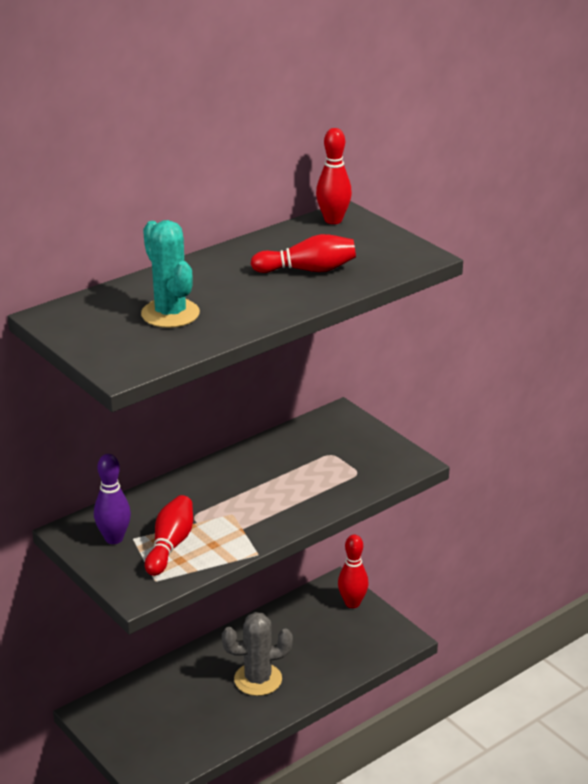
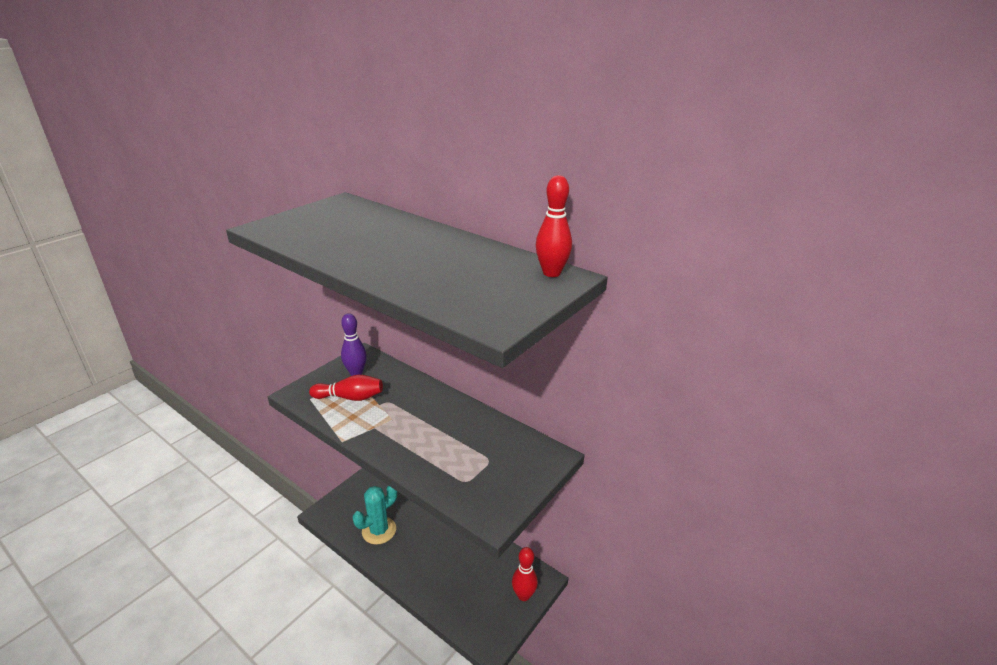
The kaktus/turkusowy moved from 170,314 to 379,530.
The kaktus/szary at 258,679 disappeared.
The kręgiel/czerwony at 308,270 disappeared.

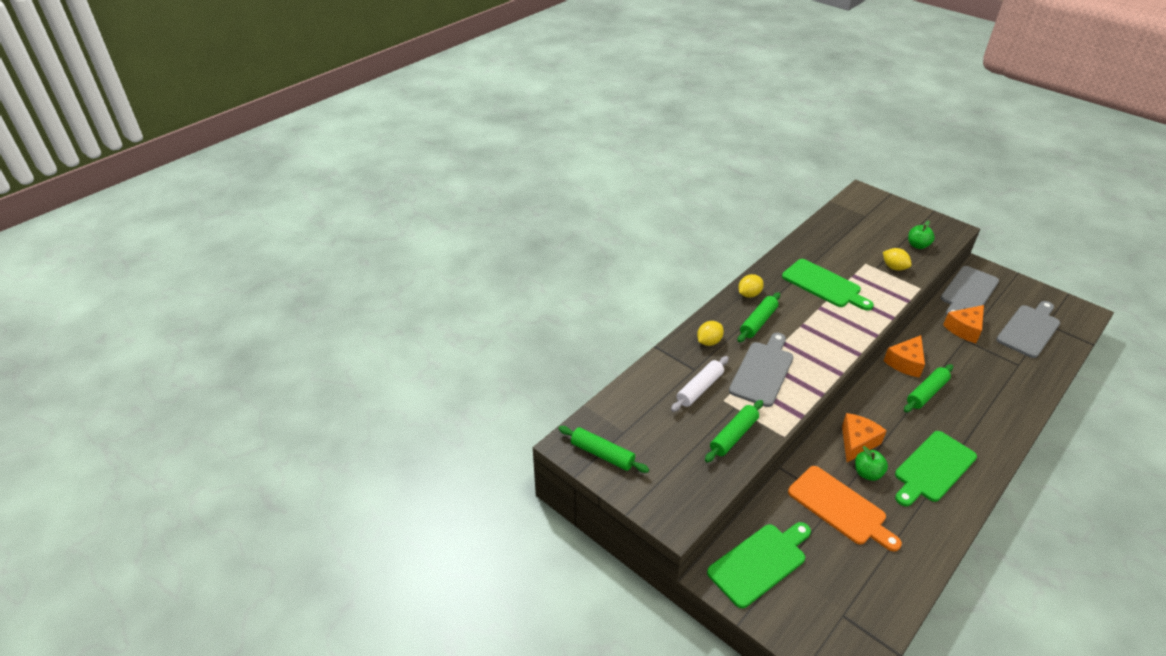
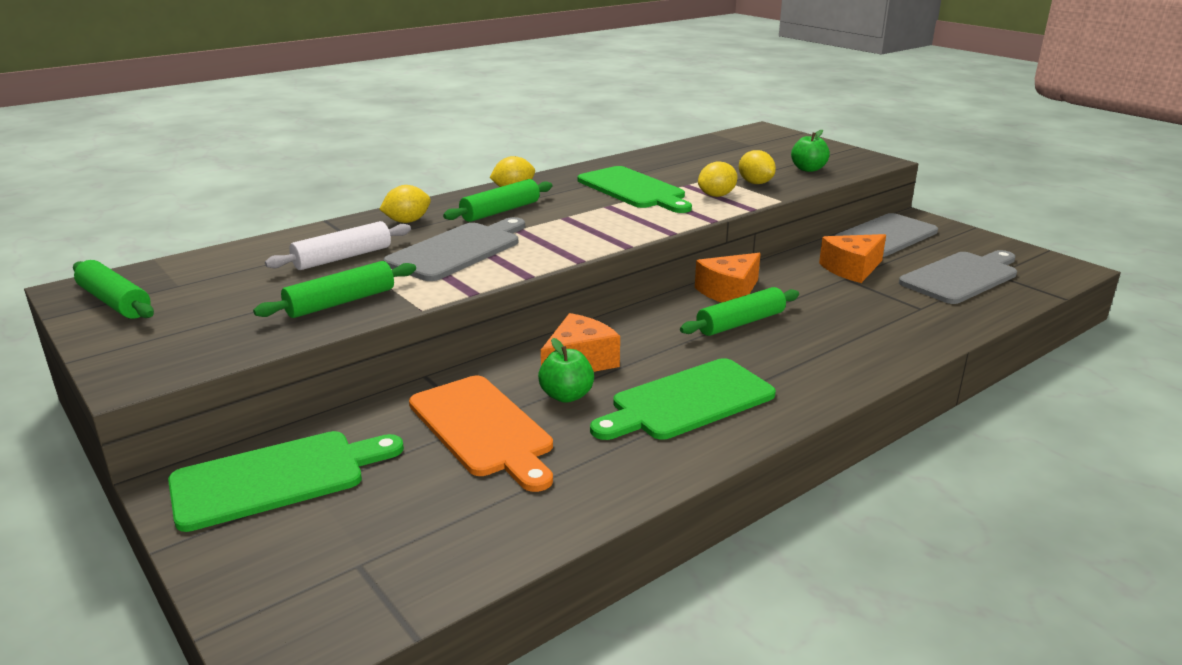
The cytryna/żółty at 716,195 appeared.

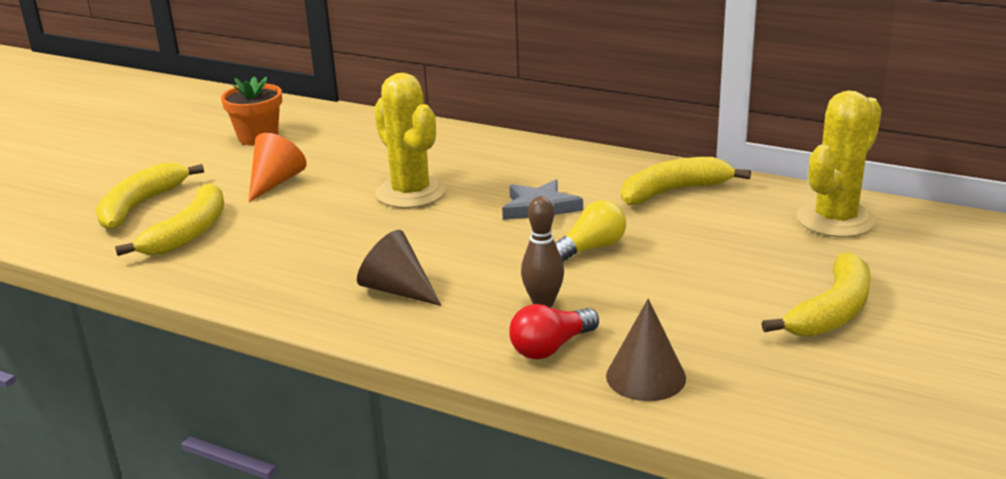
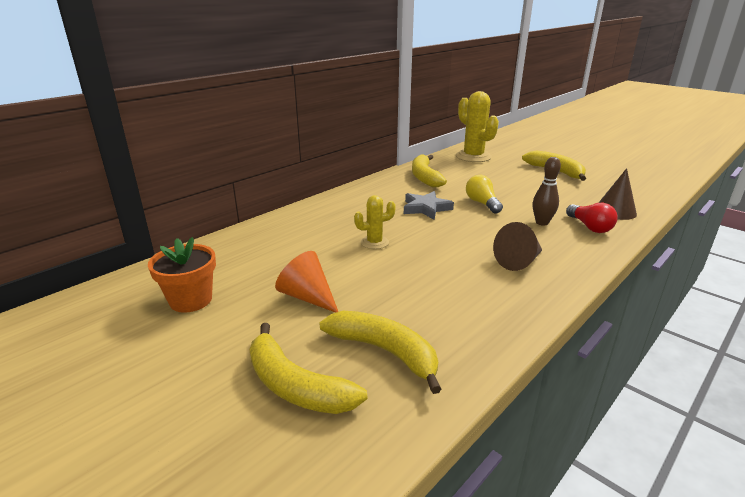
The kaktus/żółty at 411,193 changed to 0.53 times the size.

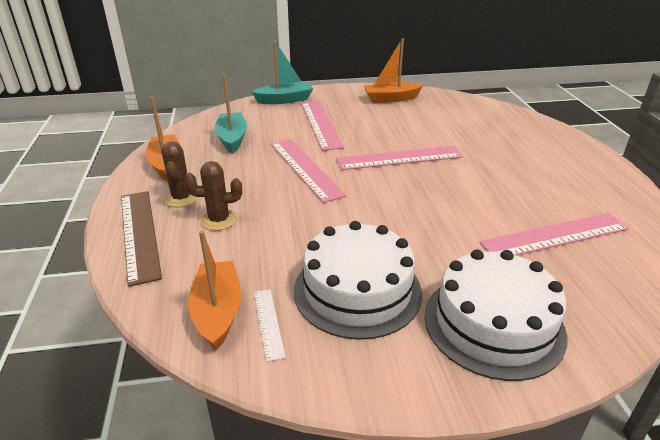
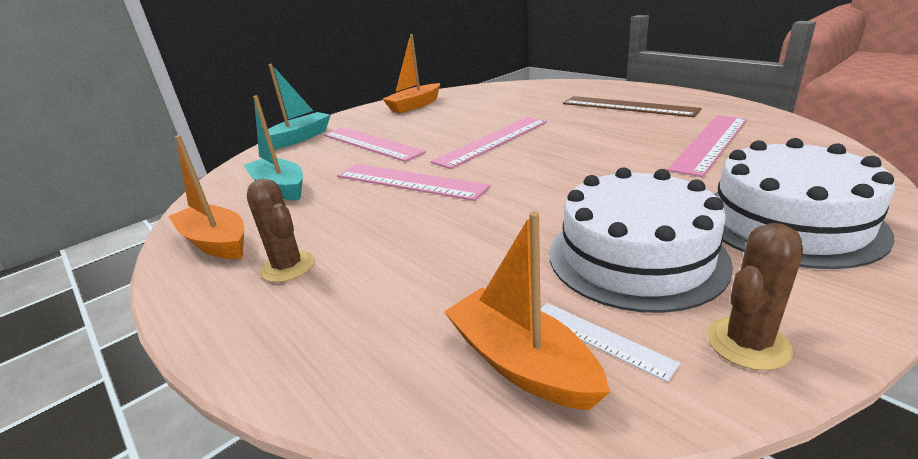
The linijka/brązowy moved from 139,234 to 628,106.
The kaktus/brązowy moved from 219,220 to 747,343.

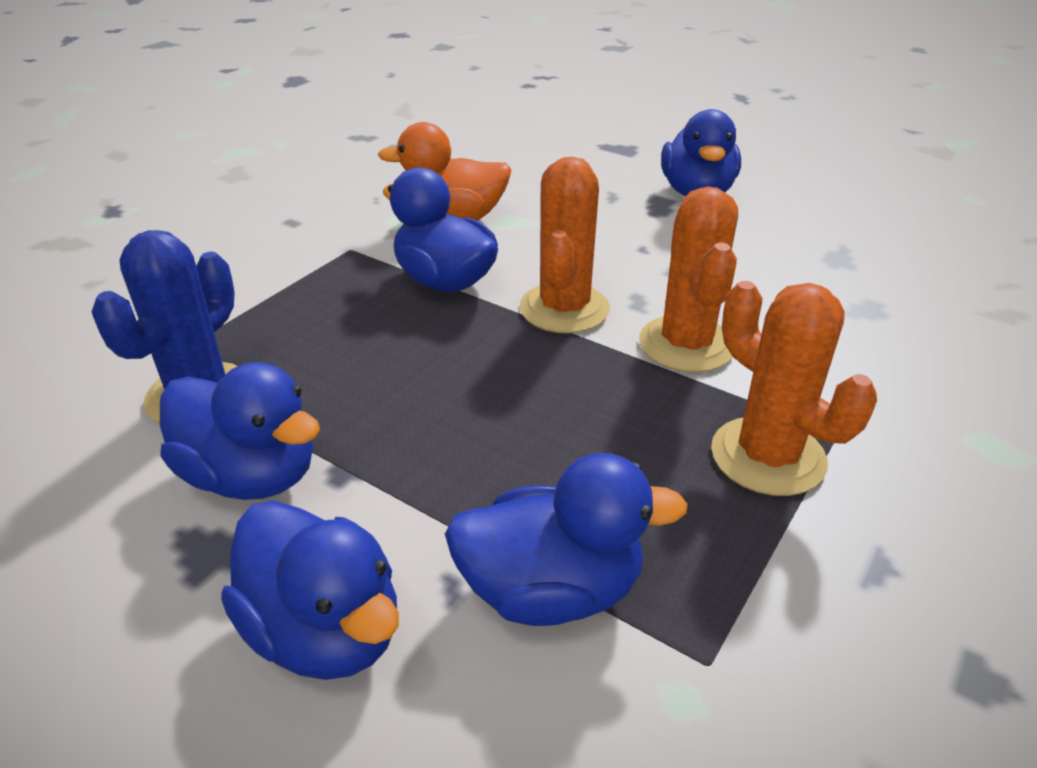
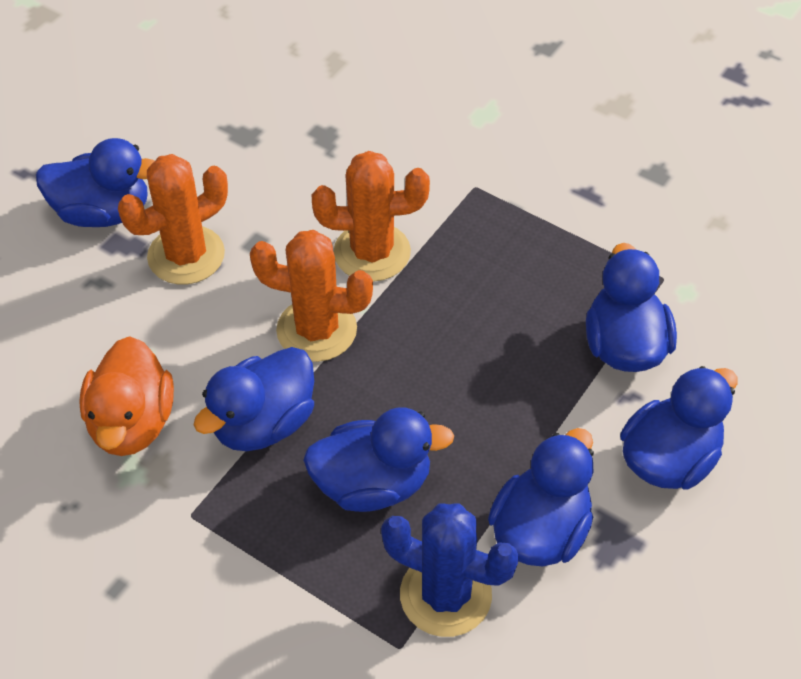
The kaktus/pomarańczowy moved from 768,456 to 186,255.
The kaczka/niebieski at 373,484 appeared.

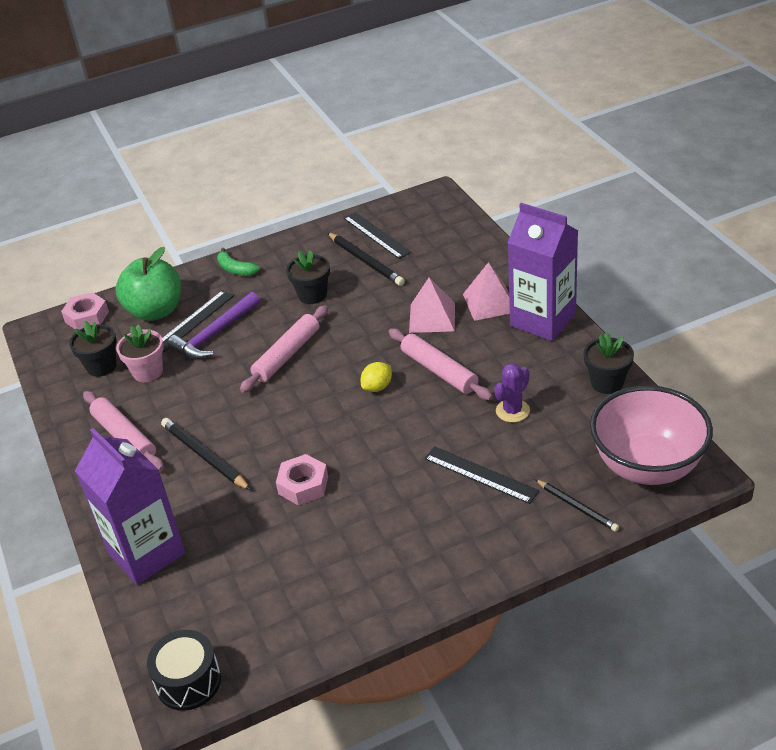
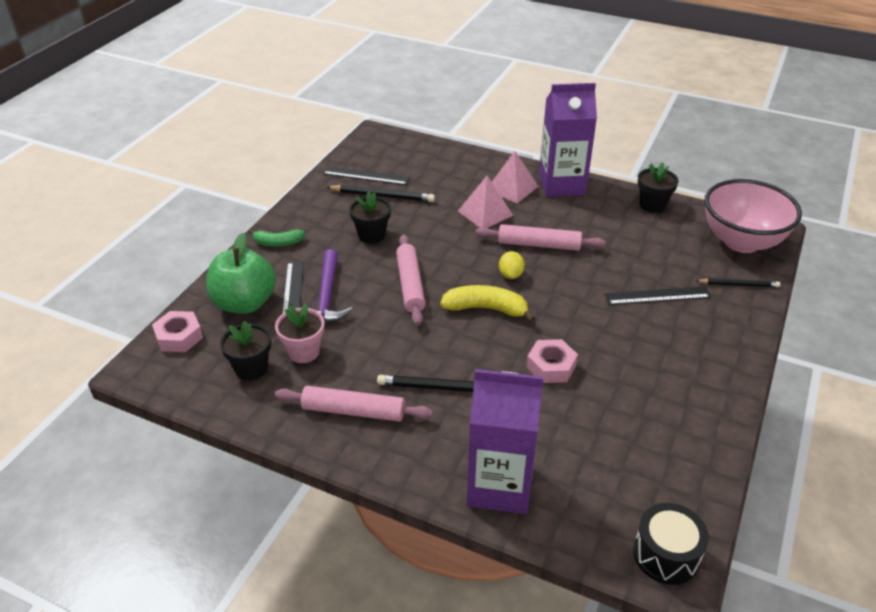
The kaktus/fioletowy at 512,411 disappeared.
The banan/żółty at 486,309 appeared.

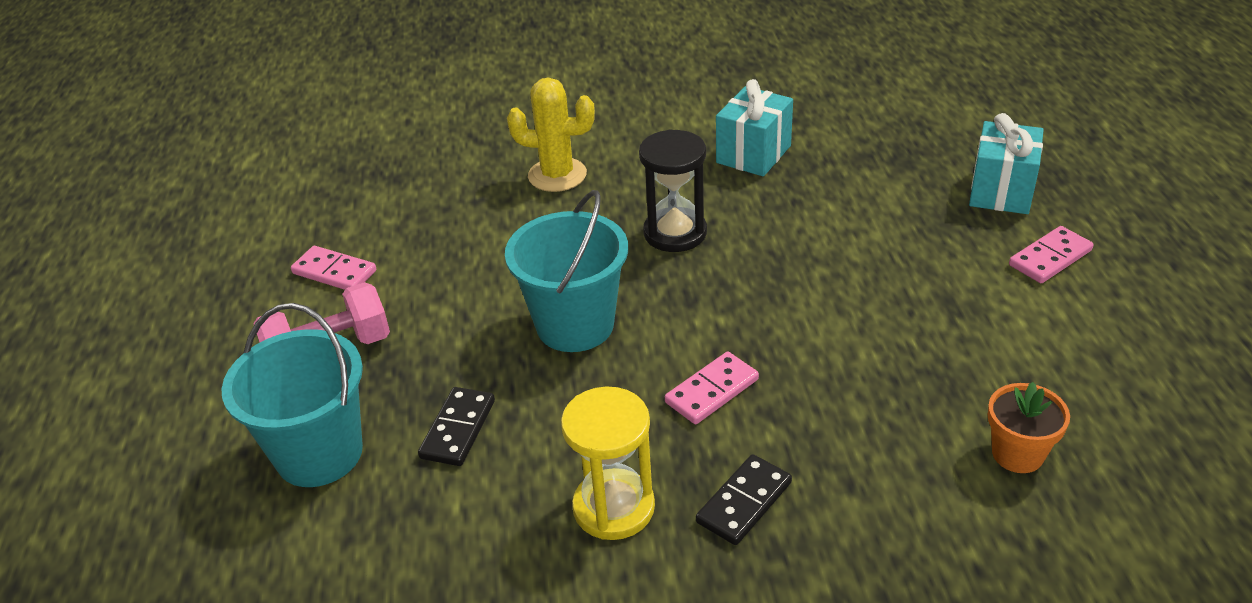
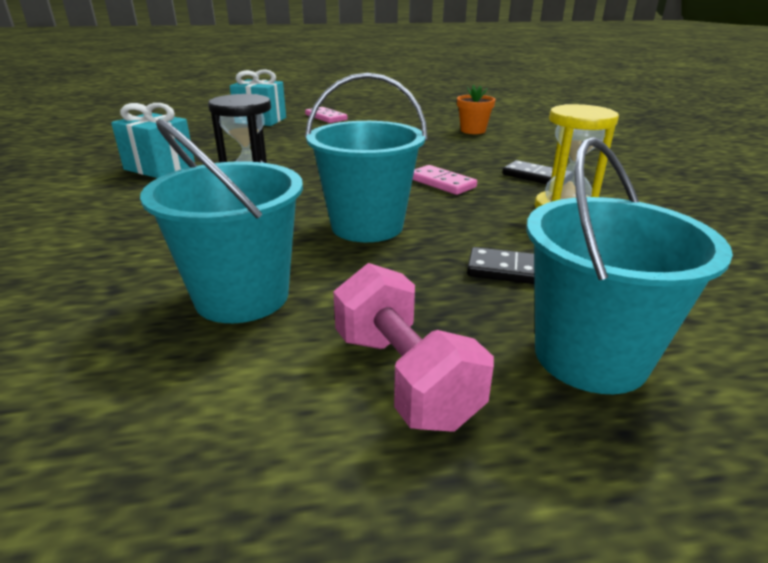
The kostka domina/różowy at 334,272 disappeared.
The kaktus/żółty at 557,175 disappeared.
The wiadro/turkusowy at 242,296 appeared.

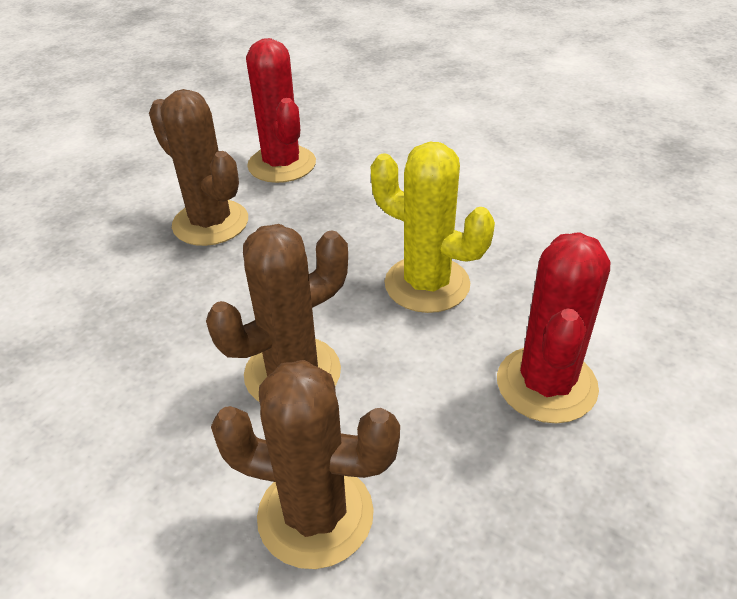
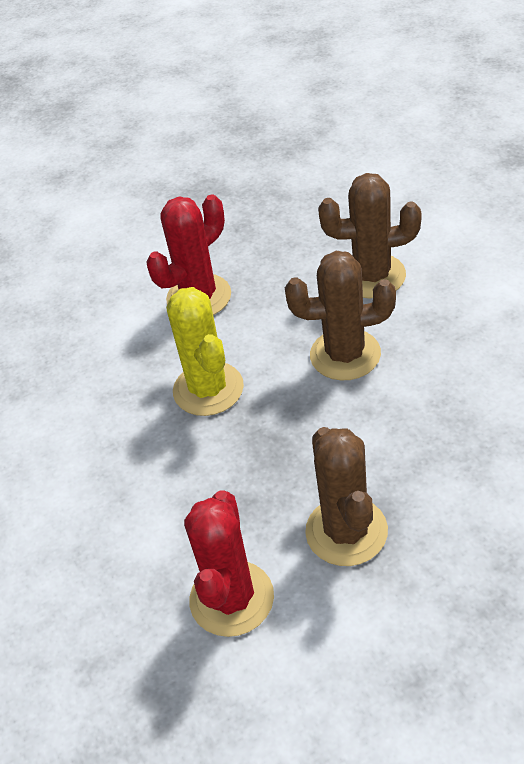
The kaktus/brązowy at 315,515 turned 45 degrees counterclockwise.

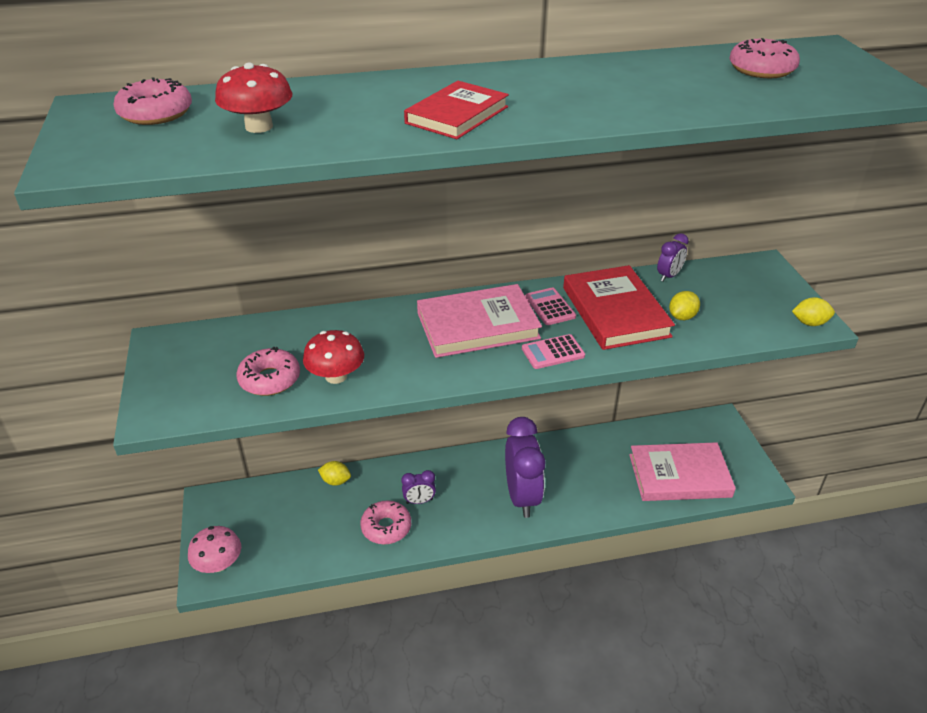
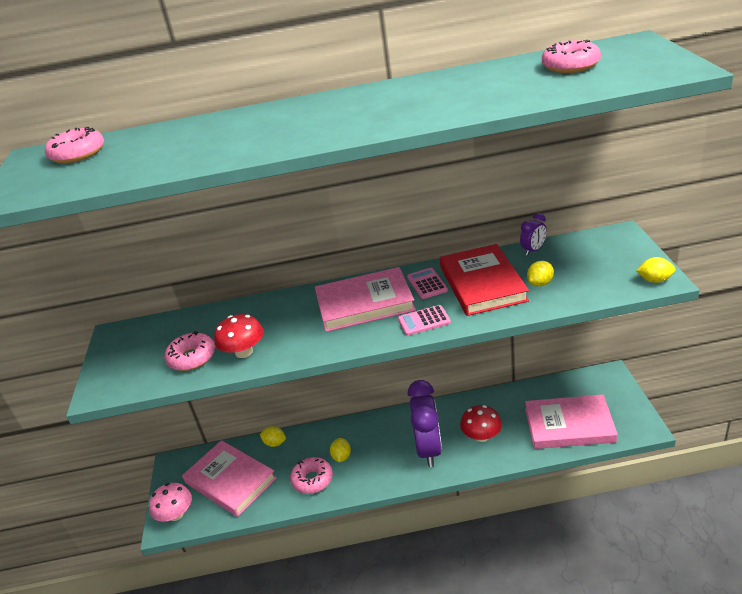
The grzyb/czerwony moved from 259,127 to 481,436.
The budzik/fioletowy at 419,501 was replaced by the cytryna/żółty at 341,457.
The książka/czerwony at 457,115 disappeared.
The książka/różowy at 230,480 appeared.

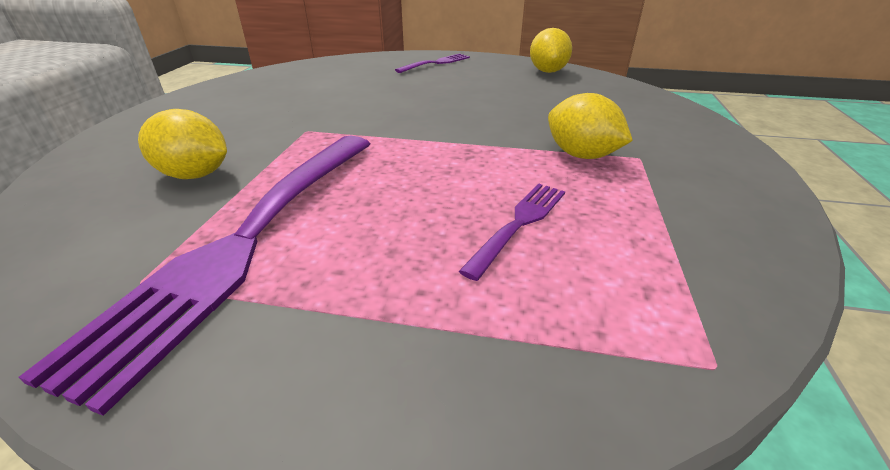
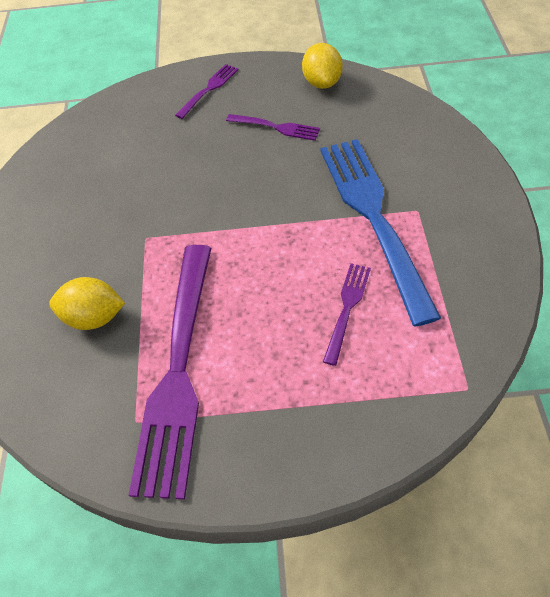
The cytryna/żółty at 581,155 was replaced by the widelec/niebieski at 374,218.
The widelec/fioletowy at 275,127 appeared.

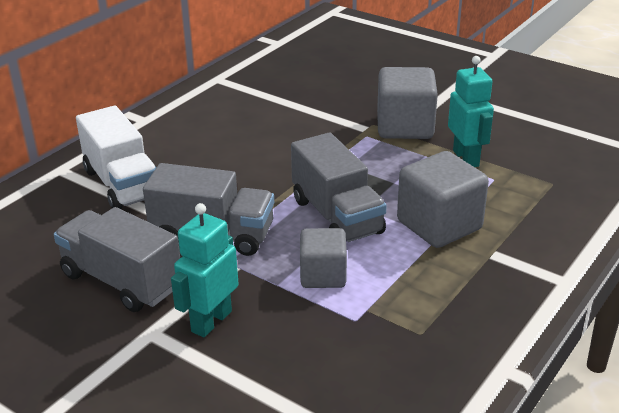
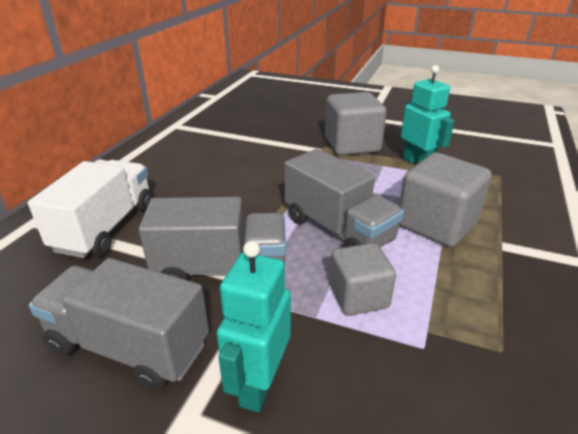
The ciężarówka/biały at 122,184 turned 120 degrees counterclockwise.

